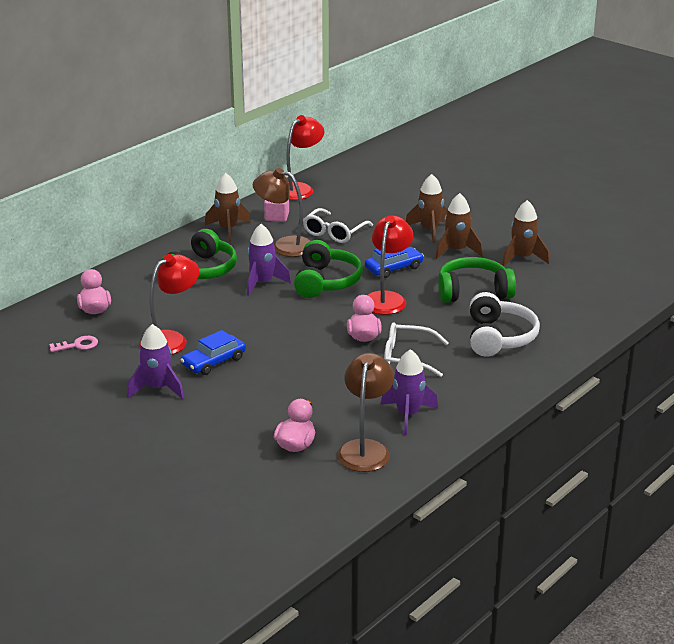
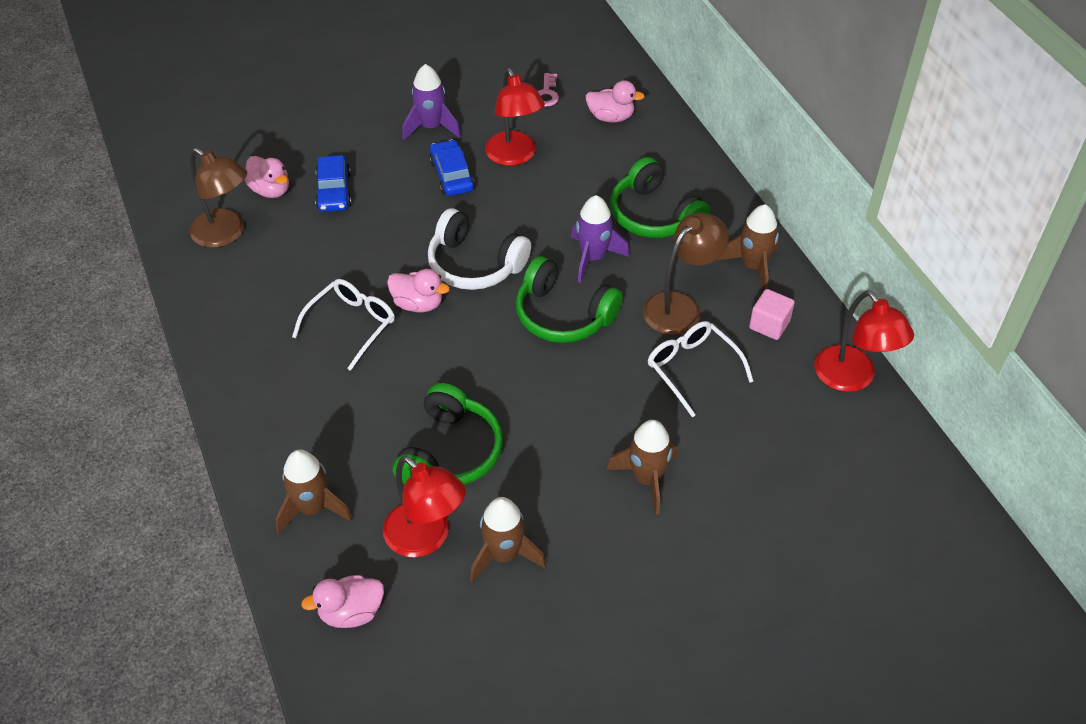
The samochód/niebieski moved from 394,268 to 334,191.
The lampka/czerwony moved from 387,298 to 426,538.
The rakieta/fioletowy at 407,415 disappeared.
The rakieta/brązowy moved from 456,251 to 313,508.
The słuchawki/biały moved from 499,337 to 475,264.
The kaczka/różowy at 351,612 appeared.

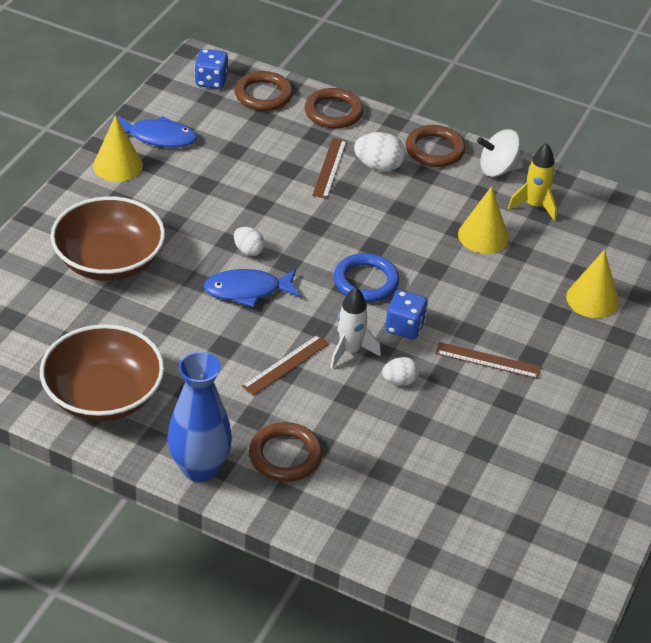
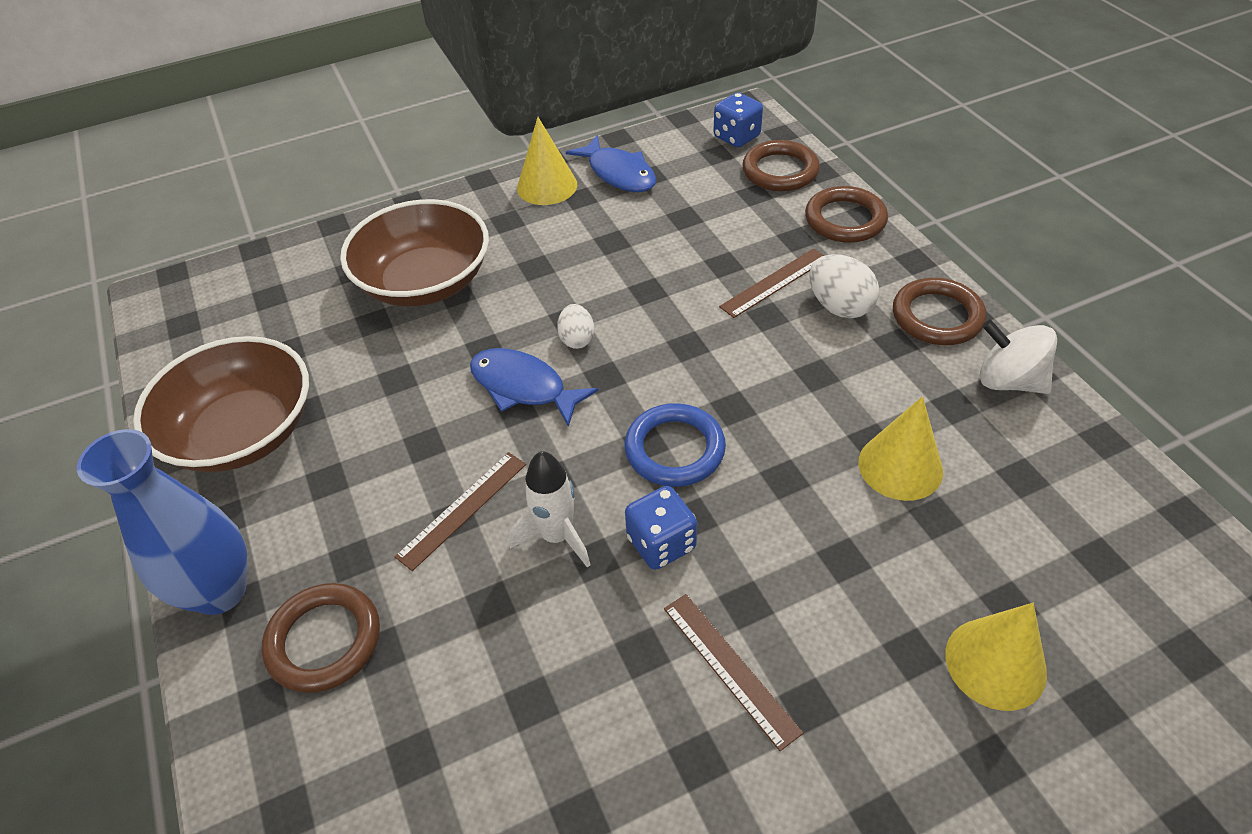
The linijka/brązowy at 286,365 turned 45 degrees counterclockwise.
The jajko/biały at 399,381 disappeared.
The rakieta/żółty at 534,206 disappeared.

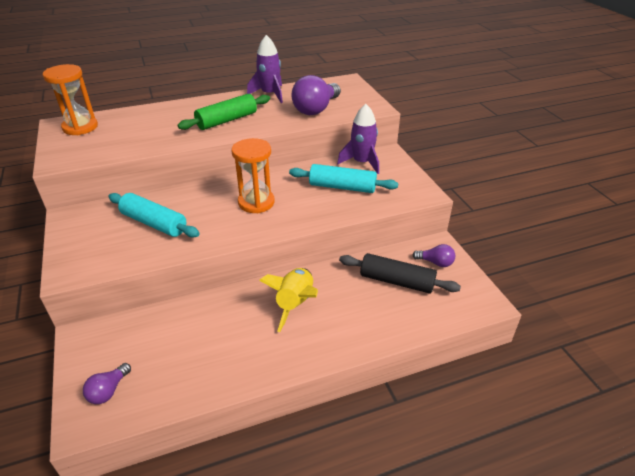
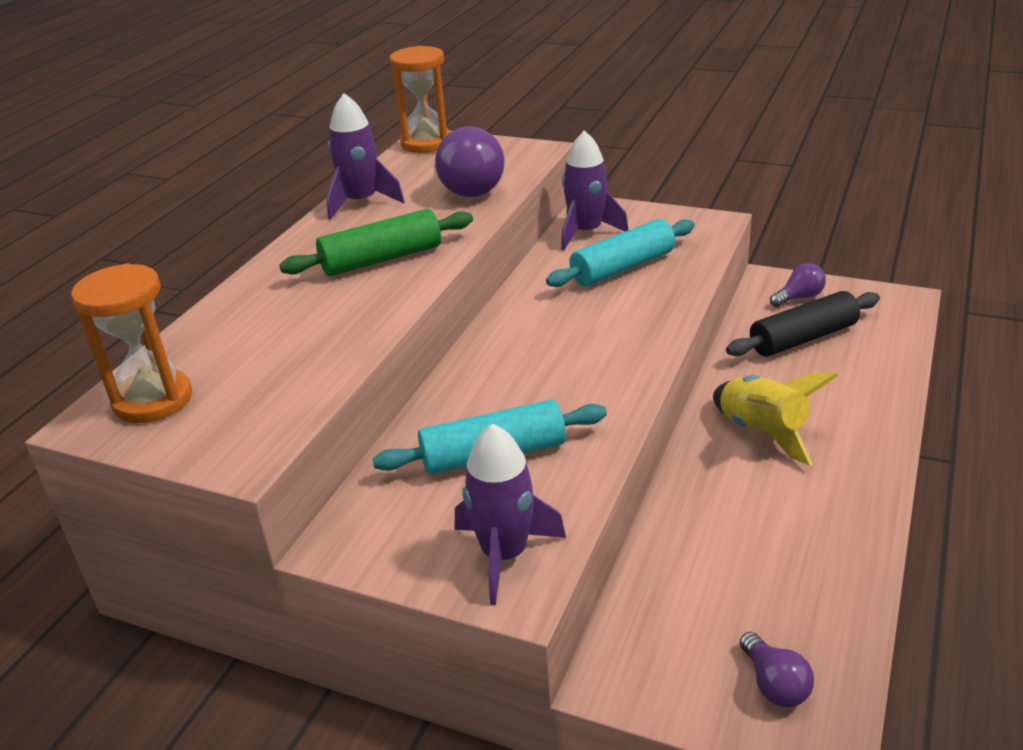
The wałek do ciasta/zielony at 227,120 turned 60 degrees clockwise.
The klepsydra/pomarańczowy moved from 256,202 to 426,143.
The rakieta/fioletowy at 505,554 appeared.

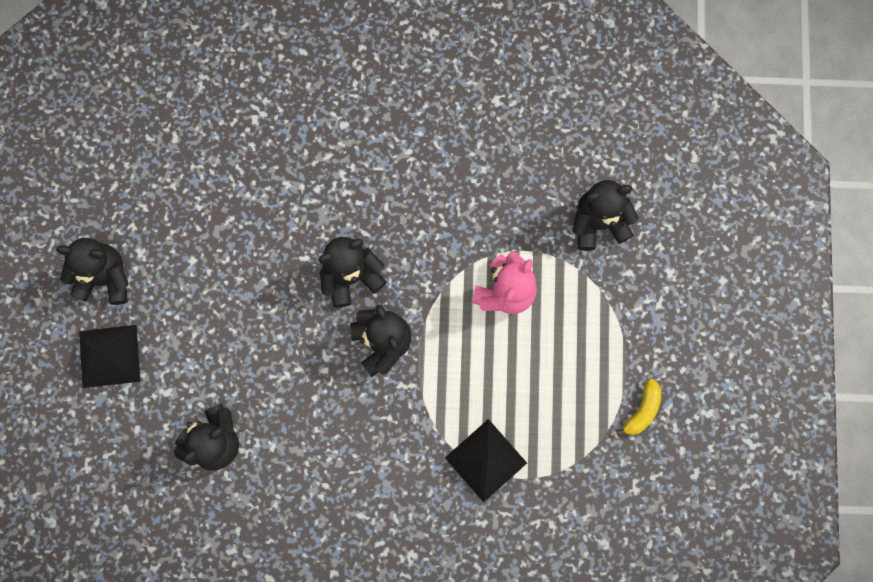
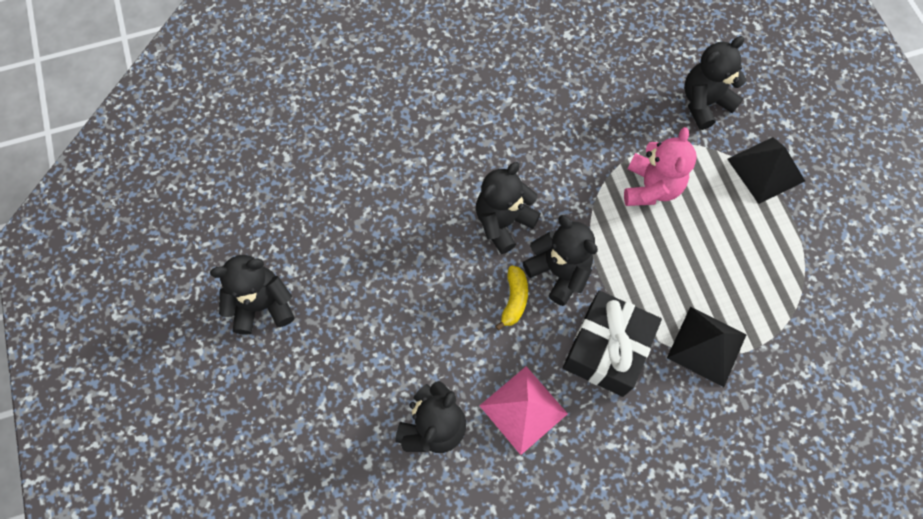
The piramida/czarny moved from 109,356 to 766,169.
The banan/żółty moved from 642,410 to 514,300.
The piramida/różowy at 523,409 appeared.
The prezent/czarny at 606,349 appeared.

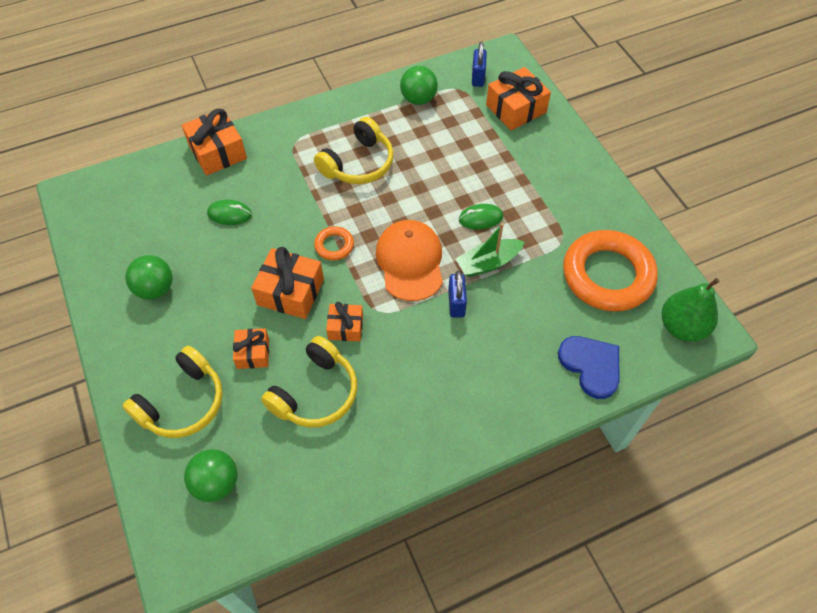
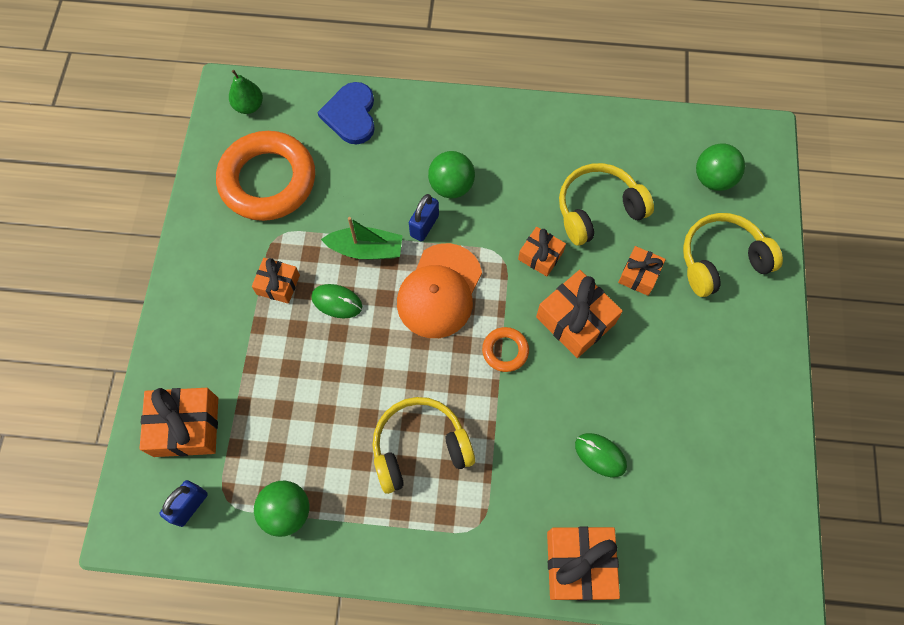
The piłka/zielony moved from 155,289 to 451,186.
The gruszka/zielony at 682,327 changed to 0.64 times the size.
The prezent/pomarańczowy at 278,284 appeared.

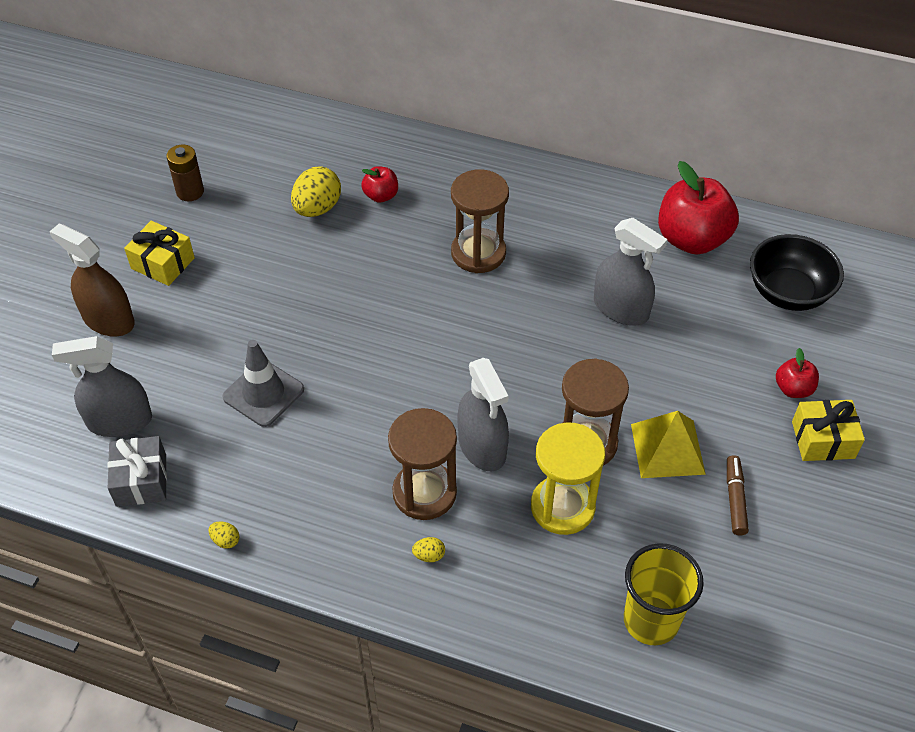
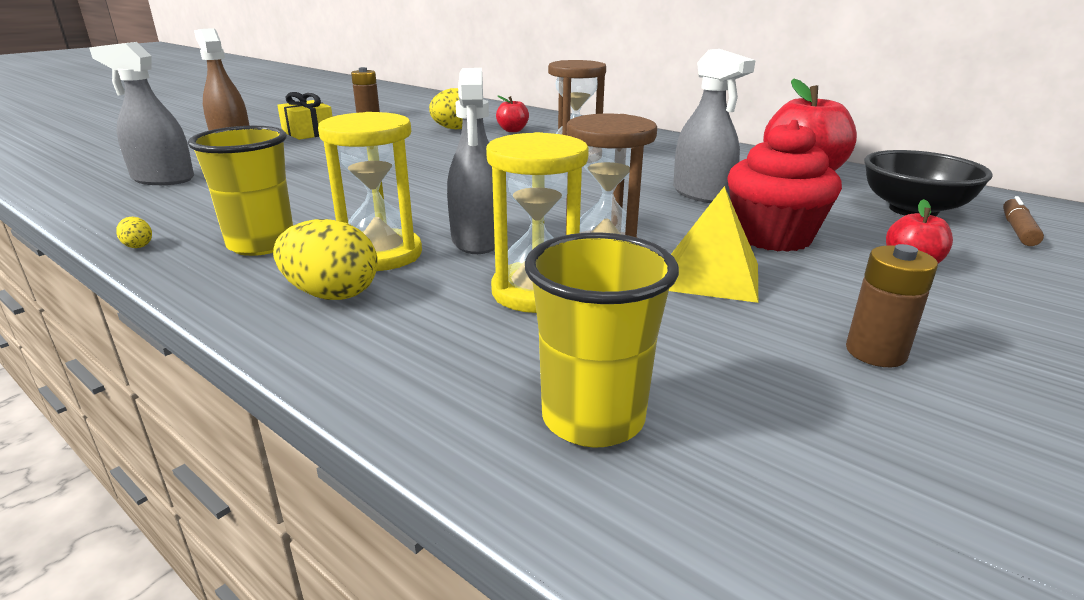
The prezent/szary at 141,480 disappeared.
The pachołek/szary at 263,393 disappeared.
The klepsydra/brązowy at 424,492 became the klepsydra/żółty at 381,254.
The jajko/żółty at 429,555 changed to 2.24 times the size.
The flamaster/brązowy moved from 735,499 to 1017,230.
The prezent/żółty at 823,440 disappeared.
The szklanka/żółty at 261,244 appeared.
The muffinka/czerwony at 772,237 appeared.
The bateria/brązowy at 875,352 appeared.

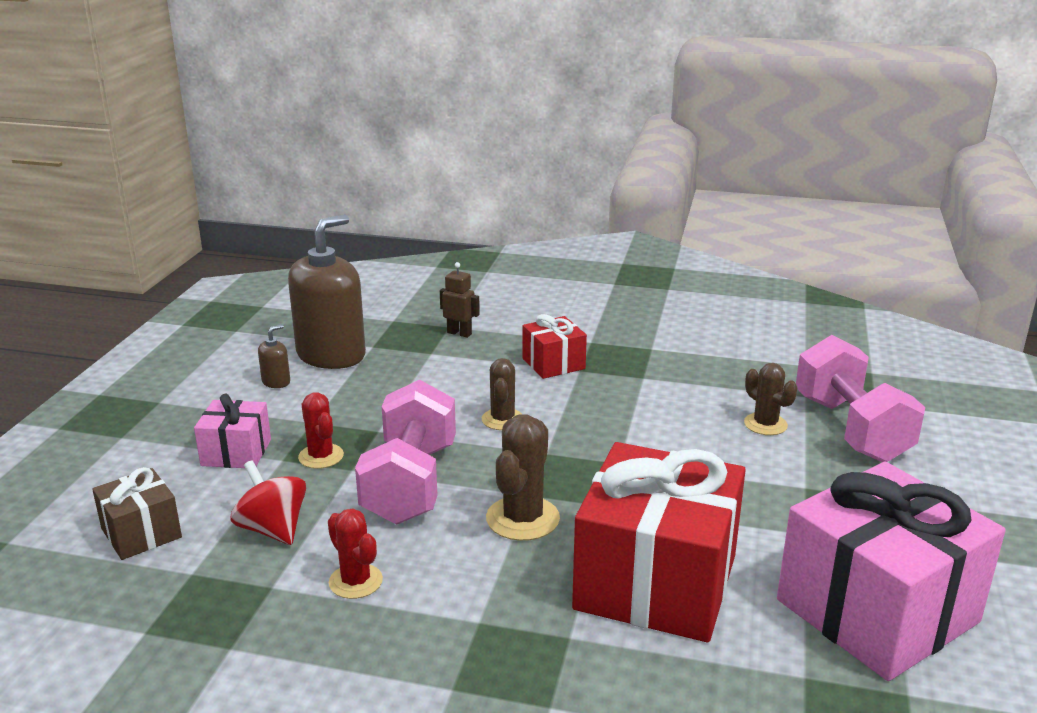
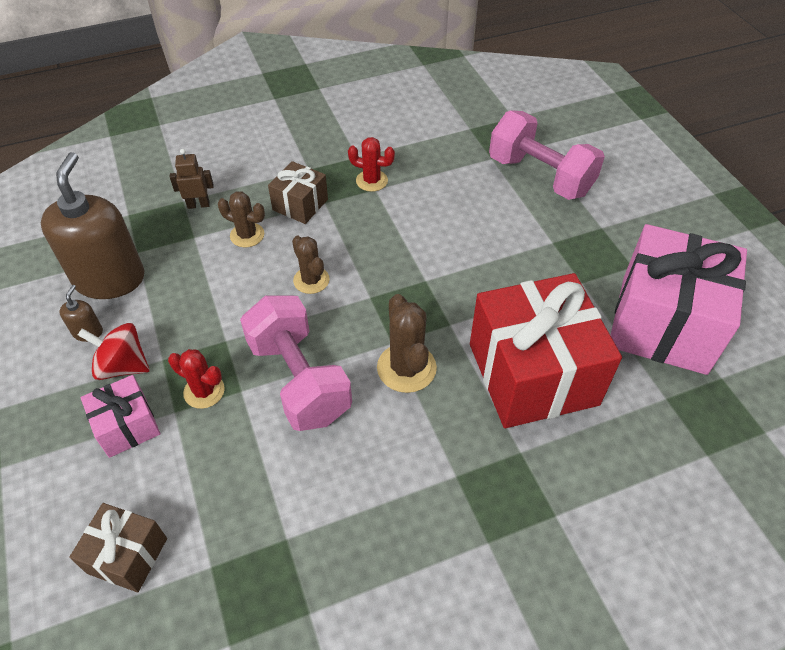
The bączek/czerwony moved from 273,529 to 123,366.
The kaktus/czerwony moved from 355,581 to 371,181.
The prezent/czerwony at 553,364 became the prezent/brązowy at 300,205.
The kaktus/brązowy moved from 765,424 to 247,235.

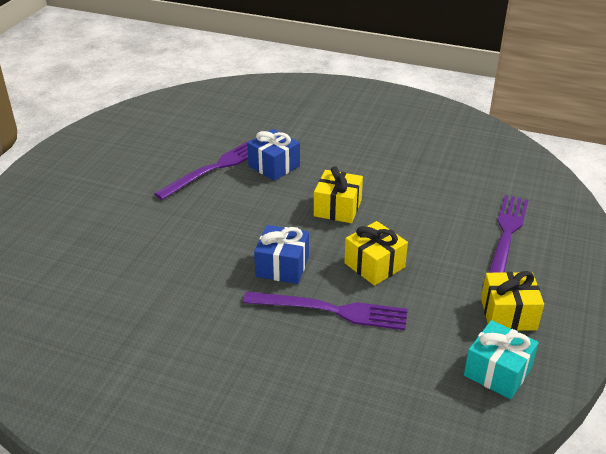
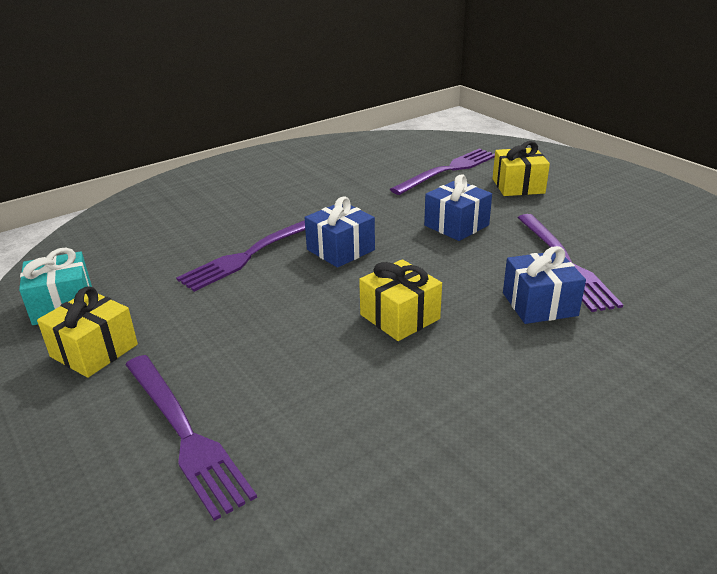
The prezent/żółty moved from 374,265 to 518,186.
The widelec/fioletowy at 448,170 appeared.
The prezent/niebieski at 456,225 appeared.

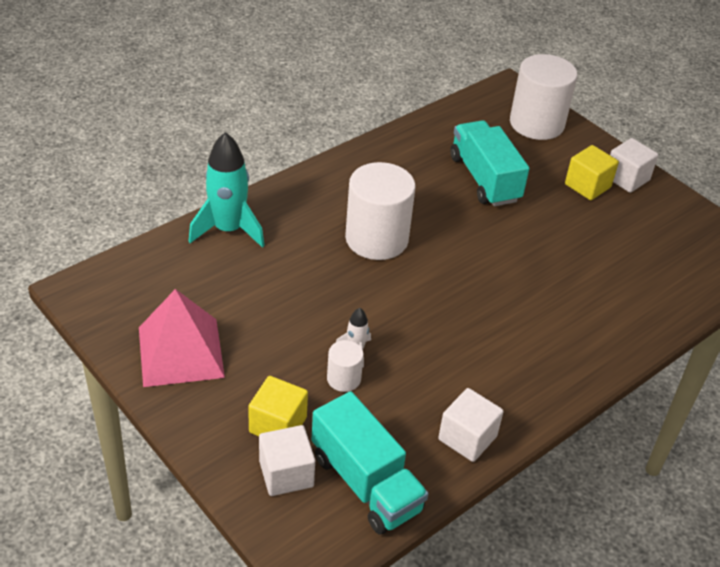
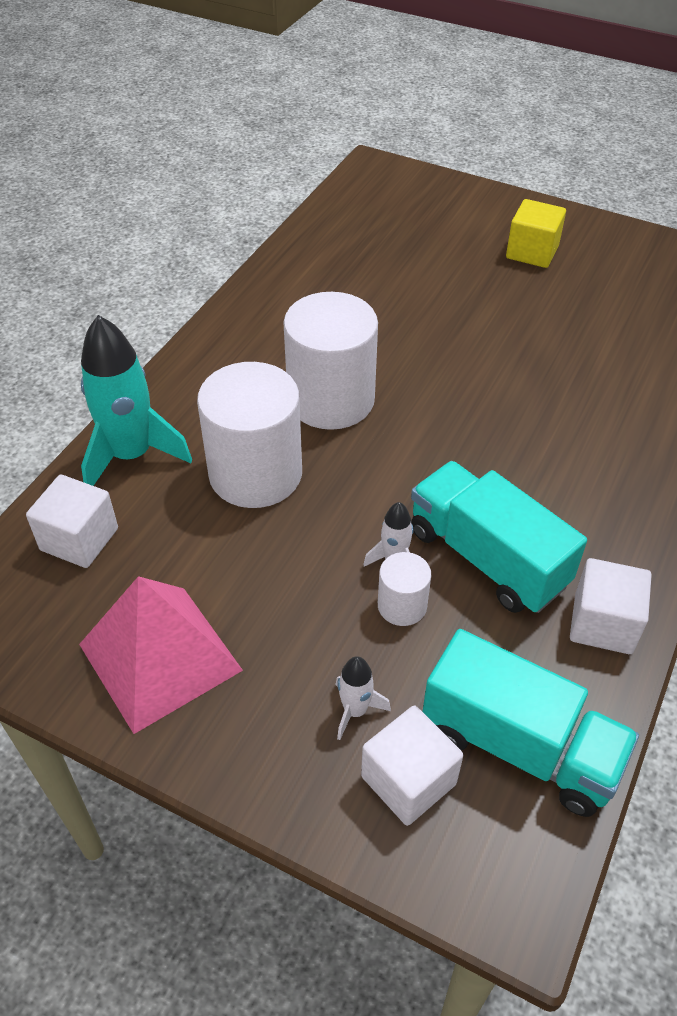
The sześcian/żółty at 278,425 was replaced by the rakieta/biały at 355,710.
The ciężarówka/turkusowy moved from 484,179 to 487,557.
The walec/biały moved from 536,123 to 255,473.
The sześcian/biały moved from 626,178 to 79,539.

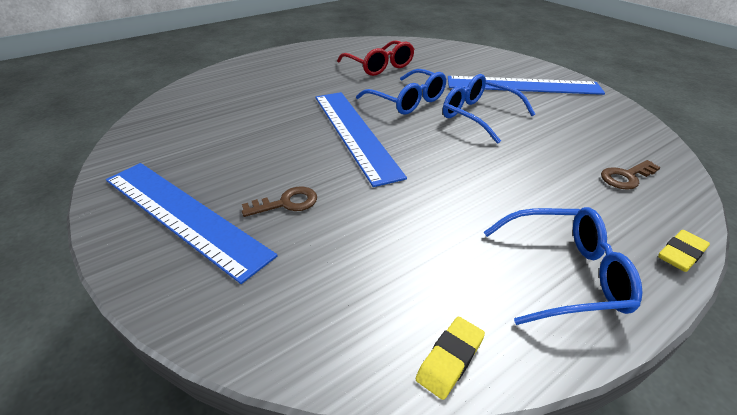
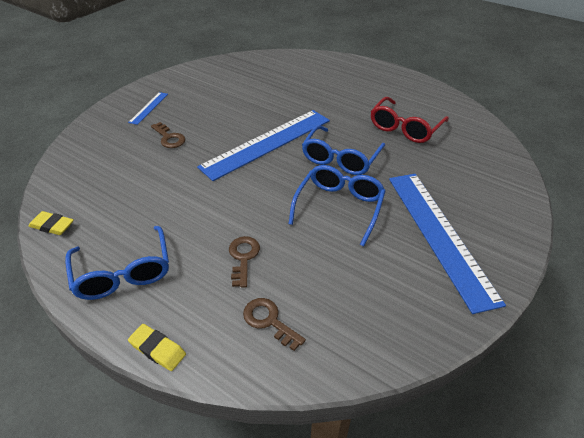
The linijka/niebieski at 183,215 changed to 0.44 times the size.
The klucz/brązowy at 243,257 appeared.

